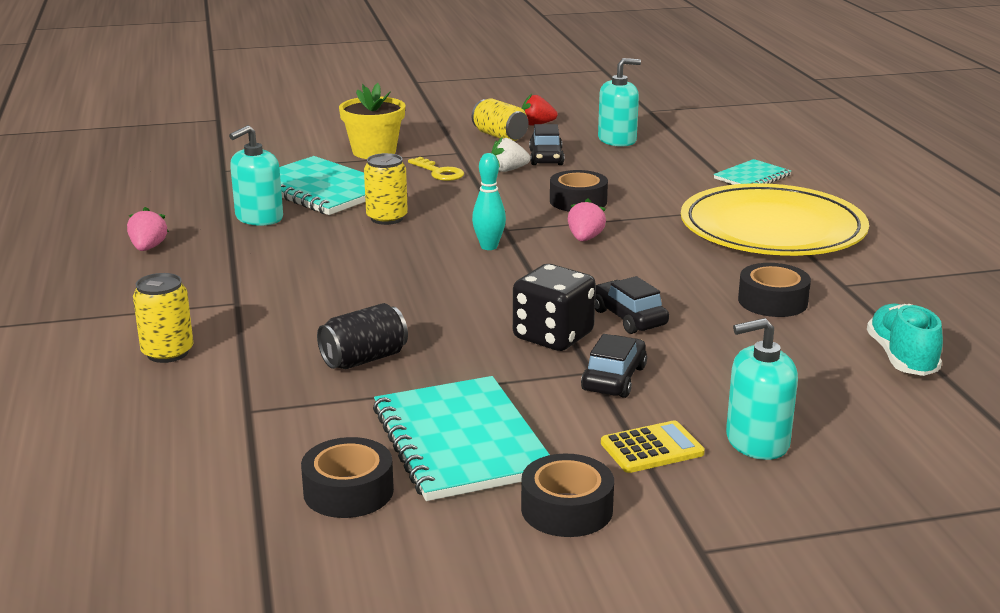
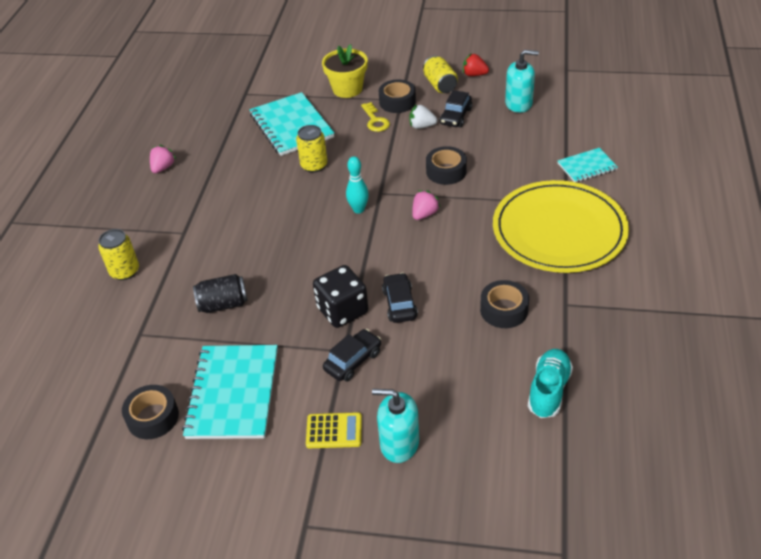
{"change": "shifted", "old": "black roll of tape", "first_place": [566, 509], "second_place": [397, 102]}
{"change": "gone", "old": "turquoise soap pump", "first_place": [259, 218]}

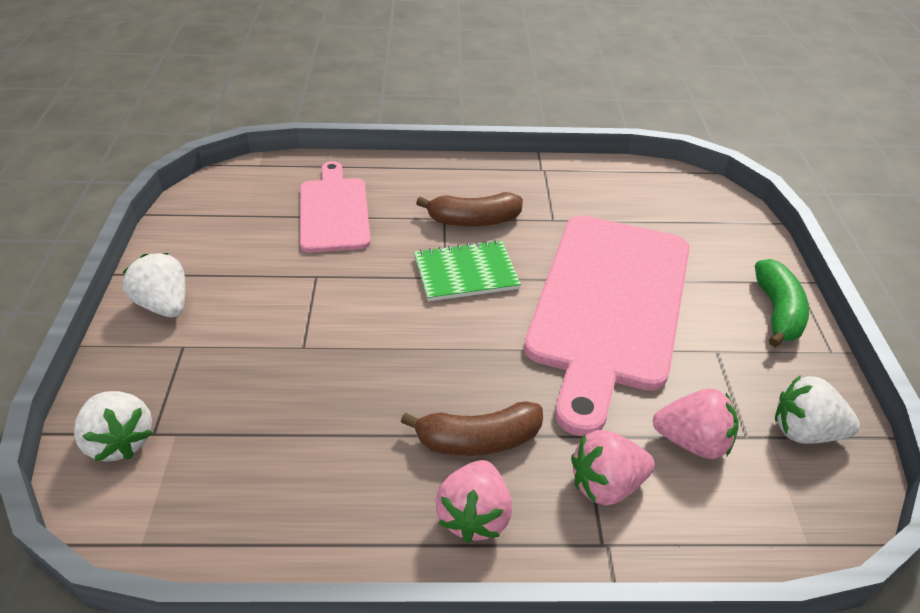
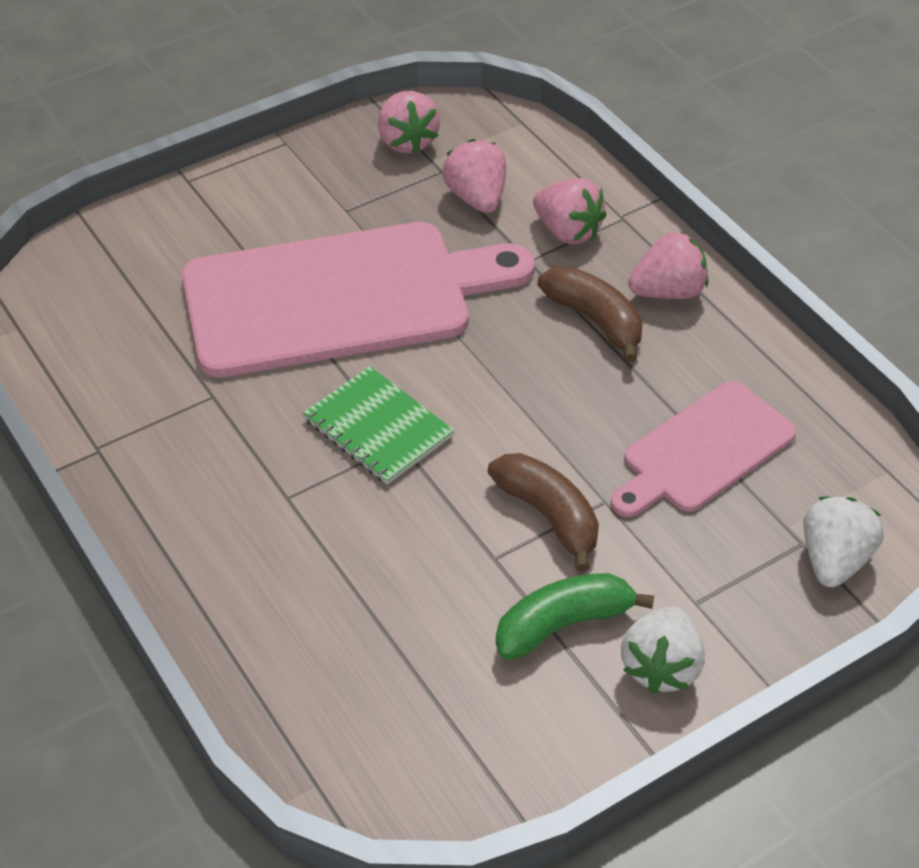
{"change": "repainted", "old": "snow-white toy strawberry", "new": "rosy toy strawberry", "first_place": [805, 432], "second_place": [407, 141]}
{"change": "shifted", "old": "brown toy banana", "first_place": [473, 221], "second_place": [549, 516]}
{"change": "shifted", "old": "green toy banana", "first_place": [777, 312], "second_place": [563, 624]}
{"change": "shifted", "old": "rosy cutting board", "first_place": [334, 211], "second_place": [703, 450]}

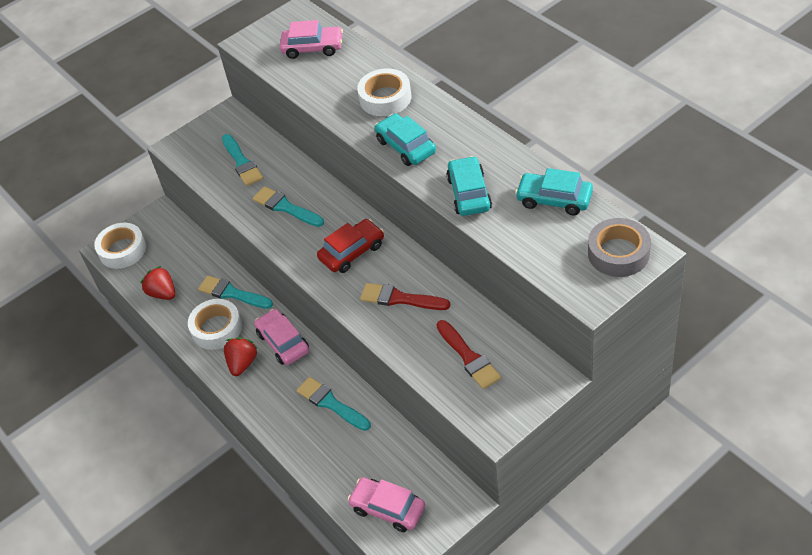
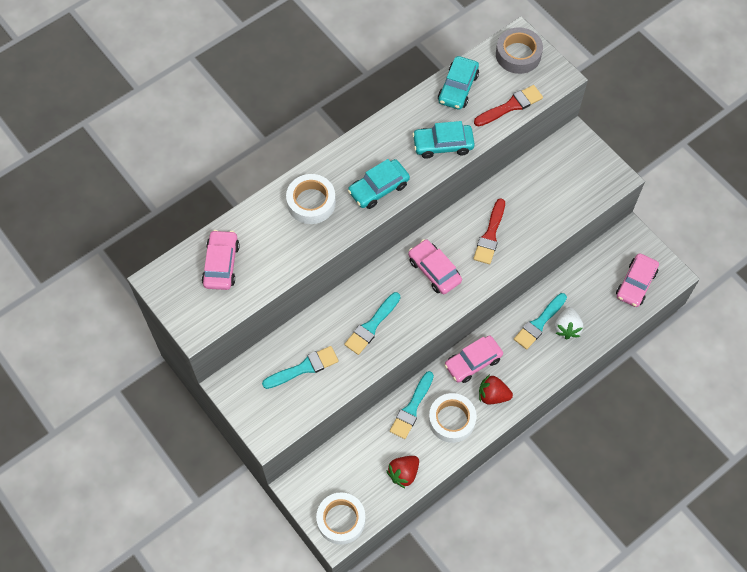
{"change": "repainted", "old": "red automobile", "new": "rosy automobile", "first_place": [352, 252], "second_place": [434, 270]}
{"change": "shifted", "old": "red brush", "first_place": [469, 357], "second_place": [510, 106]}
{"change": "new", "new": "snow-white toy strawberry", "second_place": [567, 328]}

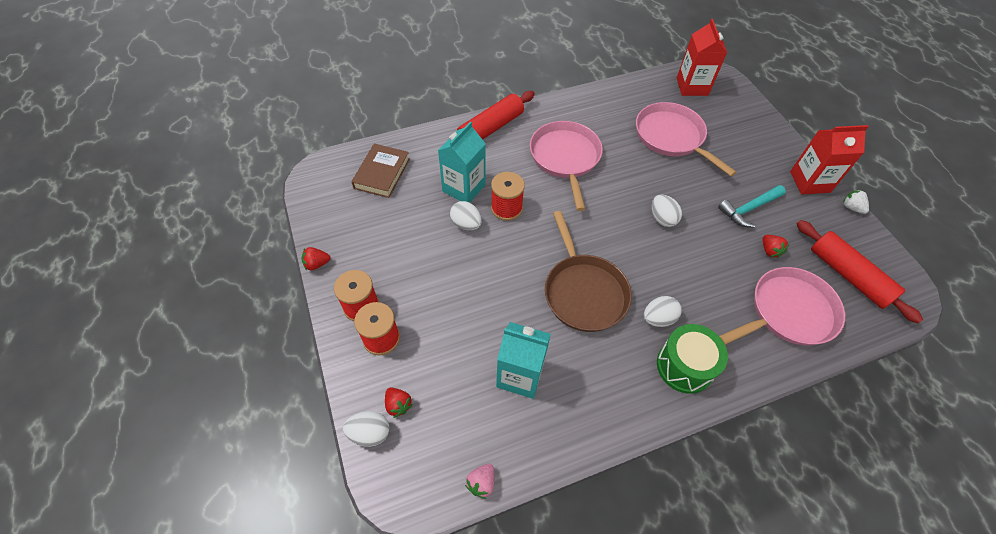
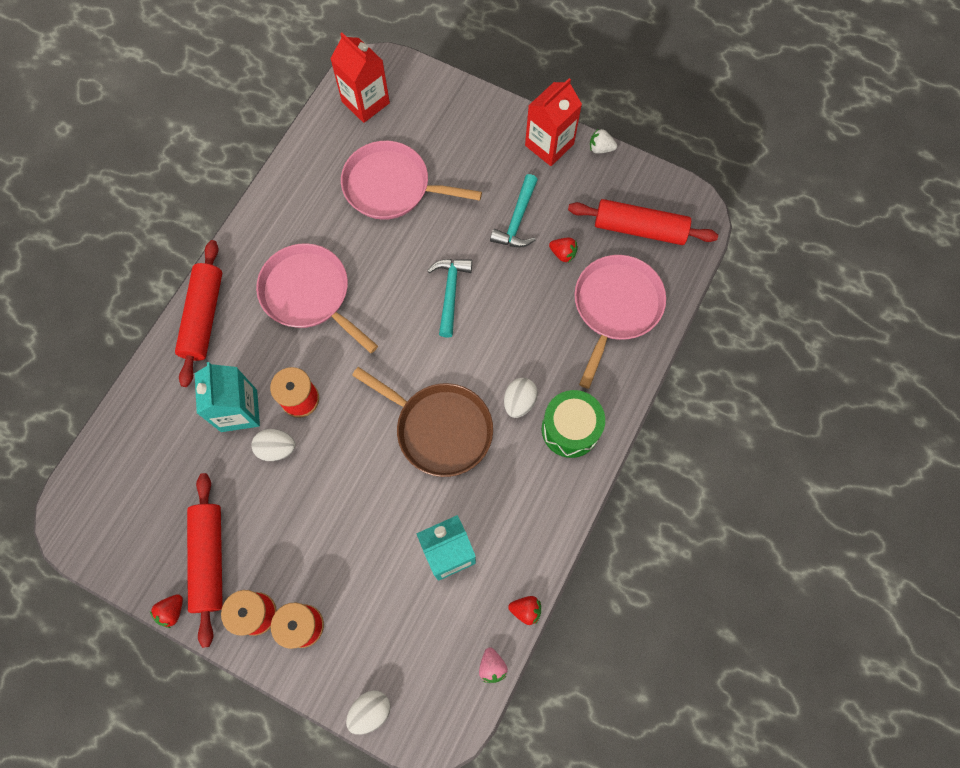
{"change": "new", "new": "red dough roller", "second_place": [209, 559]}
{"change": "swapped", "old": "snow-white egg shape", "new": "turquoise hammer", "first_place": [662, 218], "second_place": [450, 293]}
{"change": "shifted", "old": "red toy strawberry", "first_place": [398, 405], "second_place": [526, 610]}
{"change": "gone", "old": "brown hardcover", "first_place": [382, 173]}

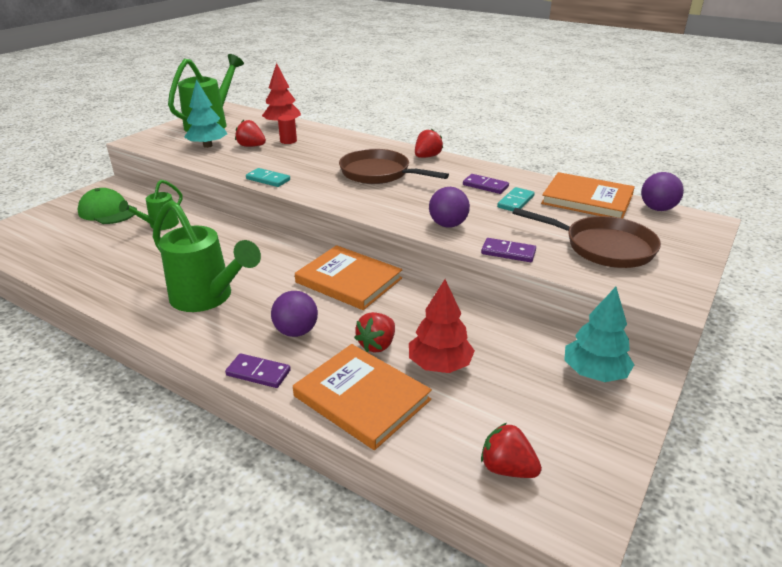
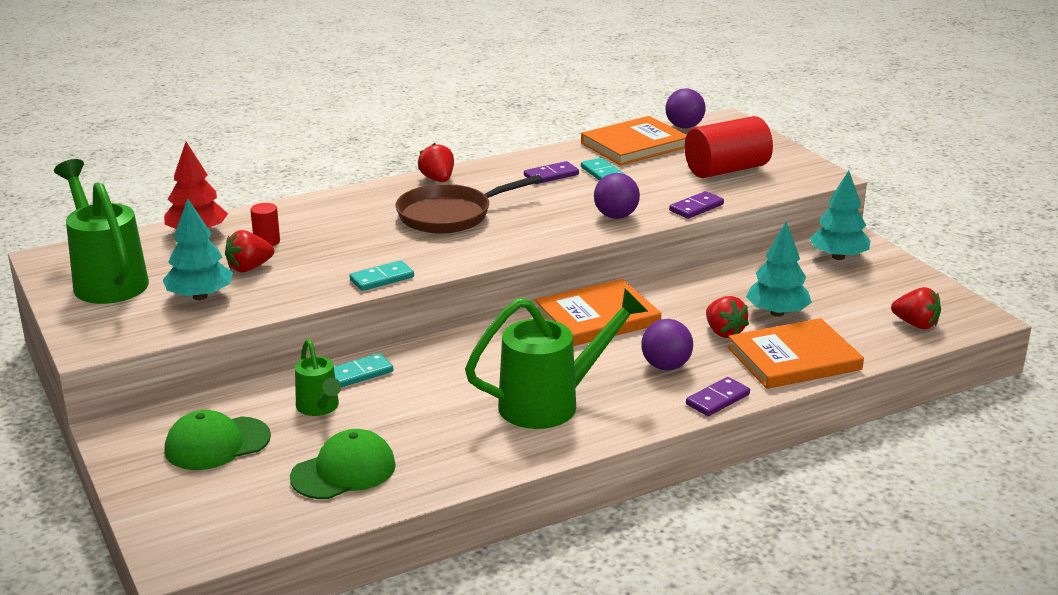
{"change": "new", "new": "green peaked cap", "second_place": [344, 471]}
{"change": "new", "new": "turquoise domino tile", "second_place": [359, 373]}
{"change": "swapped", "old": "brown skillet", "new": "red cylinder", "first_place": [603, 247], "second_place": [726, 170]}
{"change": "repainted", "old": "red tree", "new": "turquoise tree", "first_place": [440, 365], "second_place": [777, 313]}
{"change": "rotated", "old": "red toy strawberry", "first_place": [507, 468], "second_place": [915, 324], "degrees": -120}

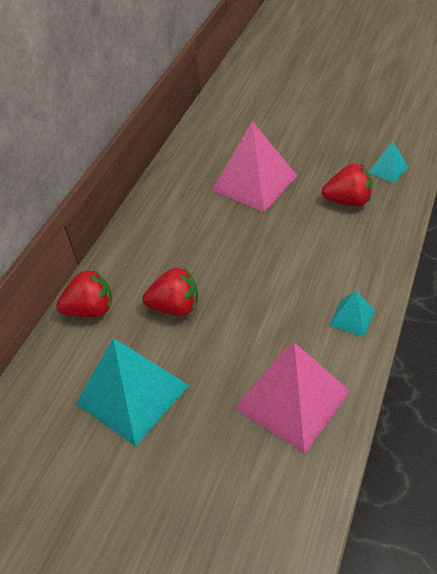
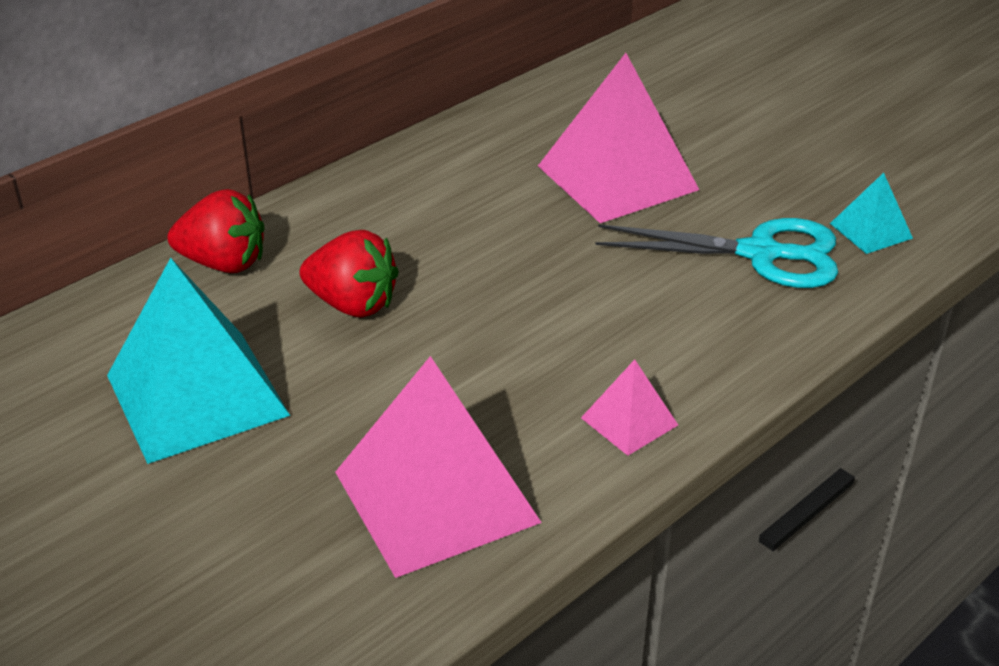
{"change": "repainted", "old": "turquoise pyramid shape", "new": "rosy pyramid shape", "first_place": [352, 317], "second_place": [629, 421]}
{"change": "swapped", "old": "red toy strawberry", "new": "turquoise scissors", "first_place": [348, 201], "second_place": [759, 254]}

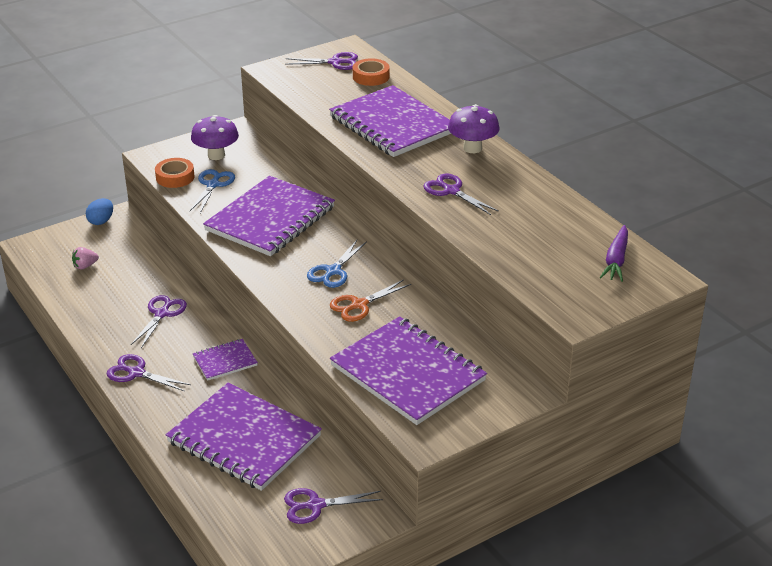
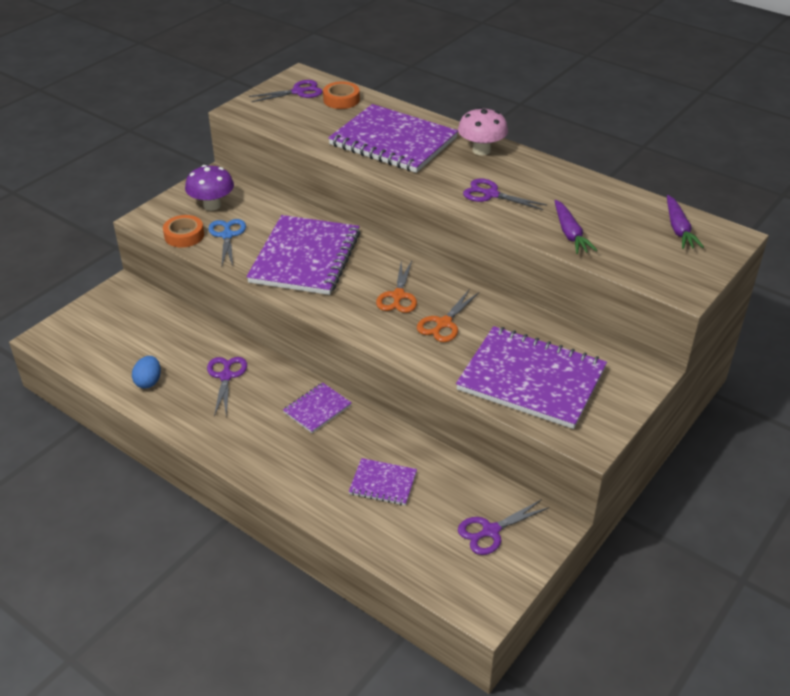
{"change": "shifted", "old": "cobalt egg shape", "first_place": [101, 221], "second_place": [148, 382]}
{"change": "scaled", "old": "purple notepad", "first_place": [244, 439], "second_place": [383, 483], "factor": 0.47}
{"change": "repainted", "old": "cobalt scissors", "new": "bright orange scissors", "first_place": [333, 271], "second_place": [398, 296]}
{"change": "repainted", "old": "purple toadstool", "new": "rosy toadstool", "first_place": [472, 148], "second_place": [481, 150]}
{"change": "new", "new": "purple carrot", "second_place": [570, 233]}
{"change": "gone", "old": "rosy toy strawberry", "first_place": [85, 266]}
{"change": "gone", "old": "purple scissors", "first_place": [136, 373]}

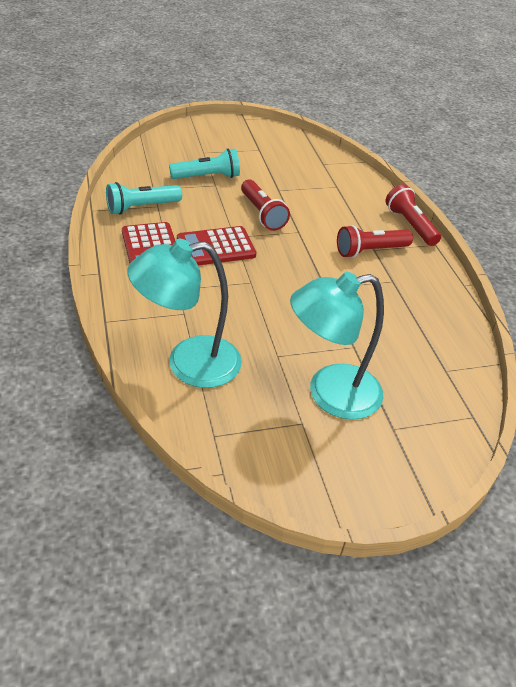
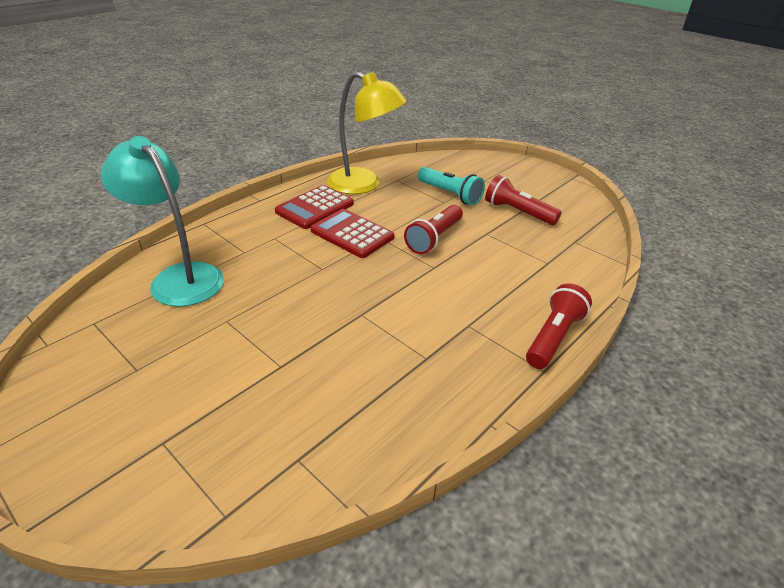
{"change": "swapped", "old": "turquoise pocket torch", "new": "bright yellow reading lamp", "first_place": [141, 207], "second_place": [364, 185]}
{"change": "shifted", "old": "red pocket torch", "first_place": [370, 251], "second_place": [517, 212]}
{"change": "gone", "old": "turquoise reading lamp", "first_place": [330, 394]}

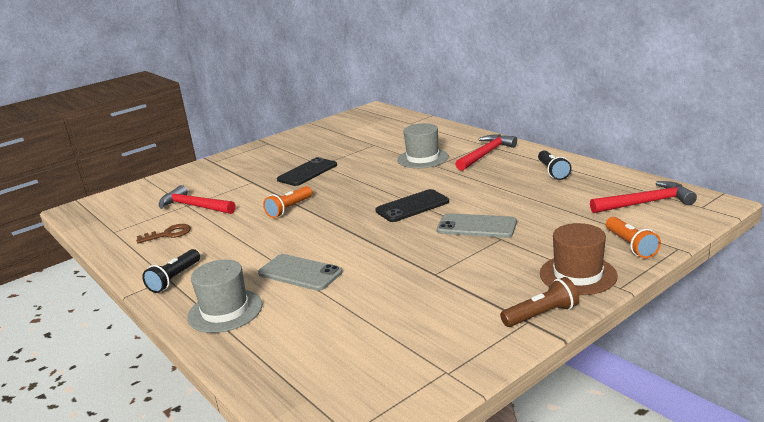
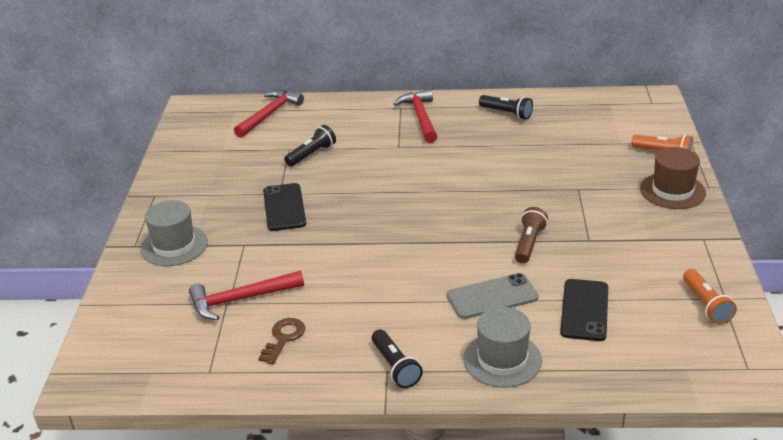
{"change": "shifted", "old": "grey top hat", "first_place": [422, 158], "second_place": [174, 246]}
{"change": "shifted", "old": "red hammer", "first_place": [646, 203], "second_place": [269, 114]}
{"change": "new", "new": "black pocket torch", "second_place": [312, 154]}
{"change": "shifted", "old": "brown pocket torch", "first_place": [541, 315], "second_place": [529, 243]}
{"change": "shifted", "old": "black phone", "first_place": [412, 206], "second_place": [584, 310]}
{"change": "shifted", "old": "bright orange pocket torch", "first_place": [289, 209], "second_place": [706, 305]}
{"change": "gone", "old": "grey phone", "first_place": [476, 226]}

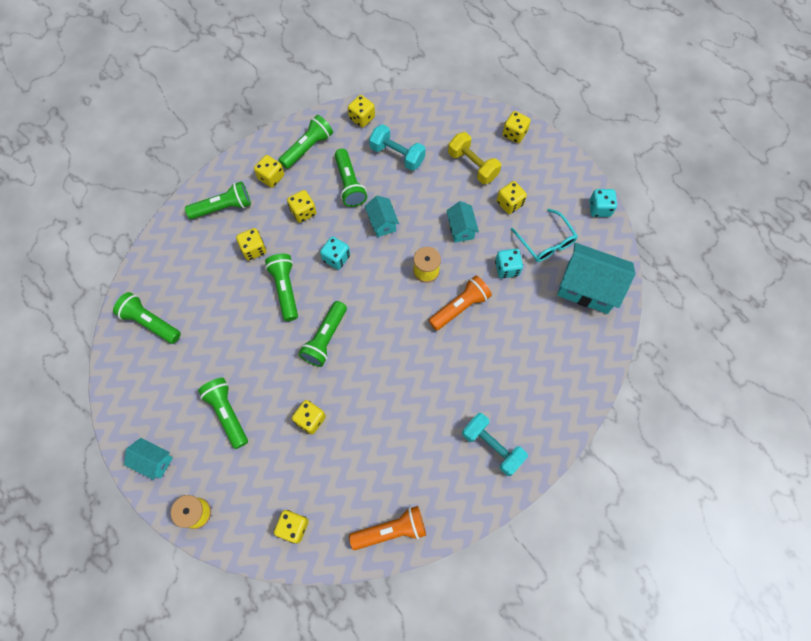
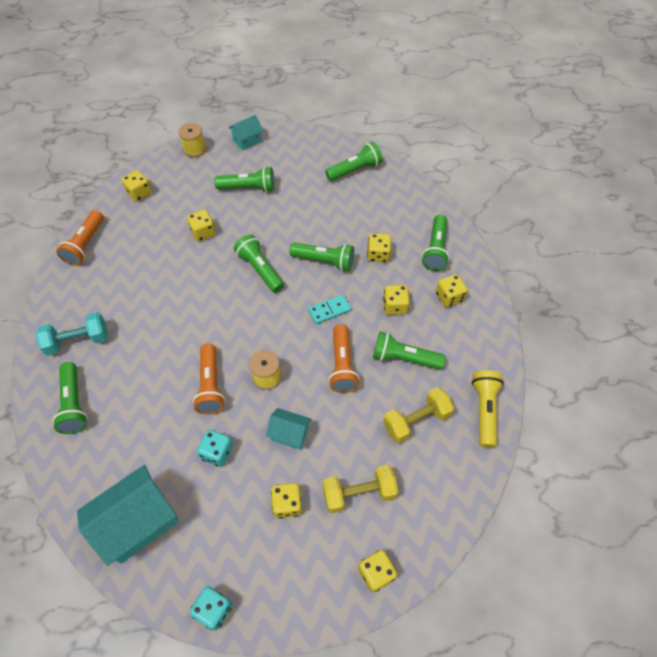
{"change": "shifted", "old": "green pocket torch", "first_place": [308, 148], "second_place": [74, 404]}
{"change": "swapped", "old": "turquoise dice", "new": "turquoise domino tile", "first_place": [336, 258], "second_place": [329, 310]}
{"change": "swapped", "old": "turquoise cottage", "new": "bright orange pocket torch", "first_place": [382, 223], "second_place": [342, 365]}
{"change": "repainted", "old": "turquoise dumbbell", "new": "bright yellow dumbbell", "first_place": [397, 155], "second_place": [416, 420]}
{"change": "swapped", "old": "bright yellow dice", "new": "bright yellow pocket torch", "first_place": [362, 118], "second_place": [484, 410]}
{"change": "gone", "old": "turquoise eyeglasses", "first_place": [546, 242]}

